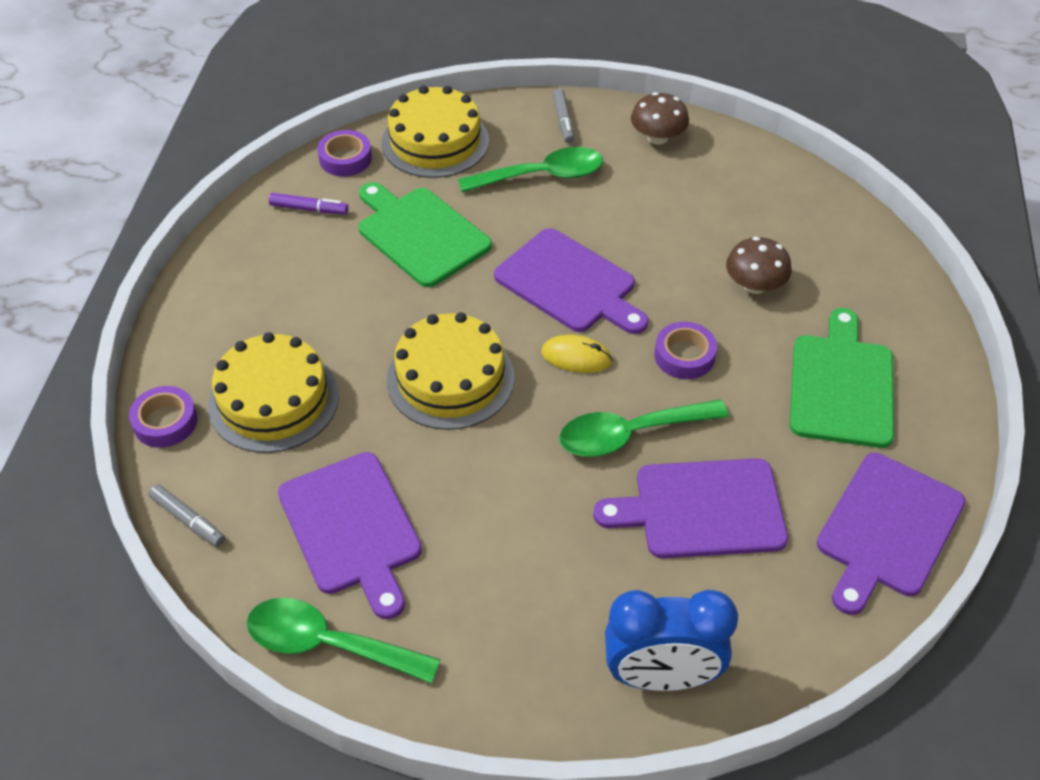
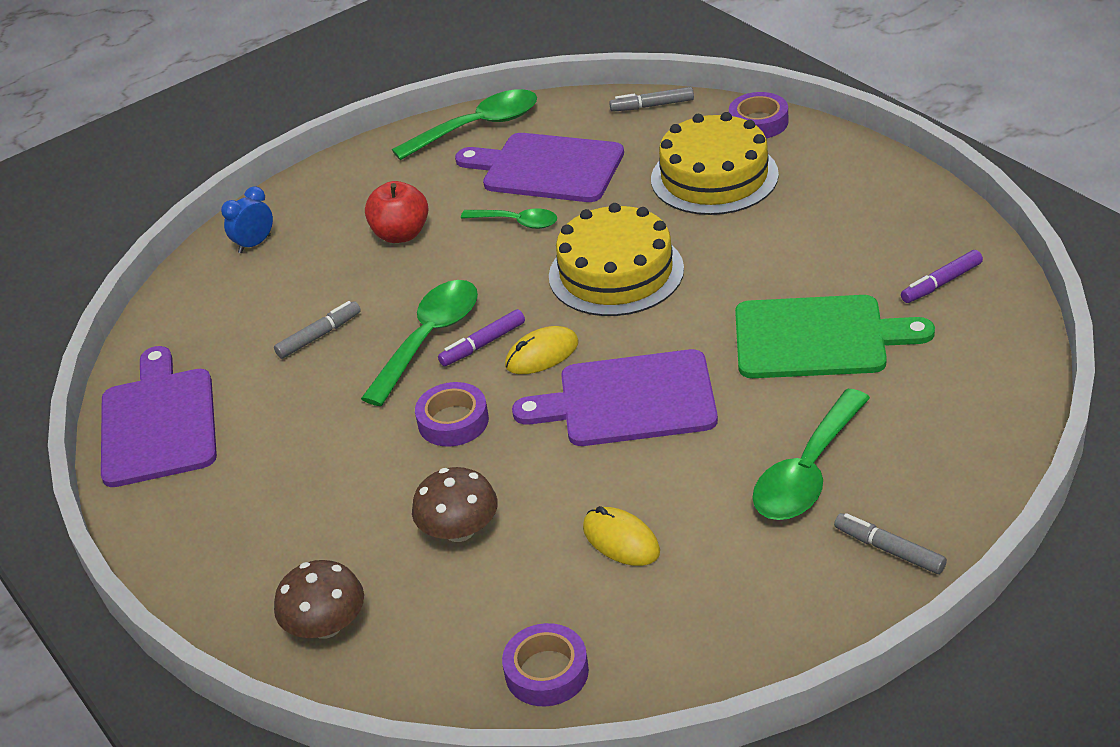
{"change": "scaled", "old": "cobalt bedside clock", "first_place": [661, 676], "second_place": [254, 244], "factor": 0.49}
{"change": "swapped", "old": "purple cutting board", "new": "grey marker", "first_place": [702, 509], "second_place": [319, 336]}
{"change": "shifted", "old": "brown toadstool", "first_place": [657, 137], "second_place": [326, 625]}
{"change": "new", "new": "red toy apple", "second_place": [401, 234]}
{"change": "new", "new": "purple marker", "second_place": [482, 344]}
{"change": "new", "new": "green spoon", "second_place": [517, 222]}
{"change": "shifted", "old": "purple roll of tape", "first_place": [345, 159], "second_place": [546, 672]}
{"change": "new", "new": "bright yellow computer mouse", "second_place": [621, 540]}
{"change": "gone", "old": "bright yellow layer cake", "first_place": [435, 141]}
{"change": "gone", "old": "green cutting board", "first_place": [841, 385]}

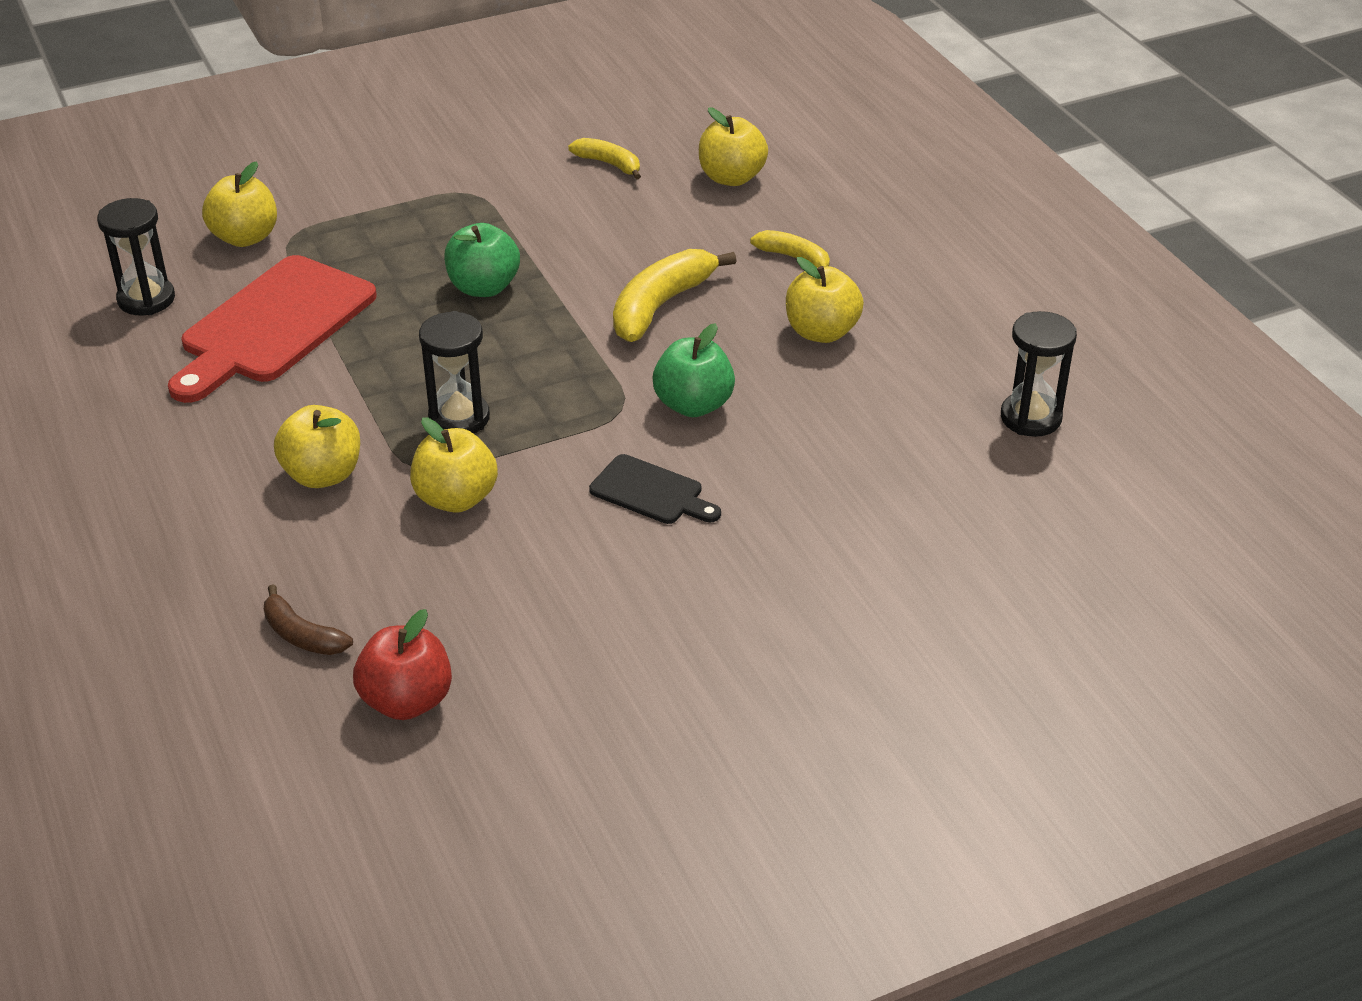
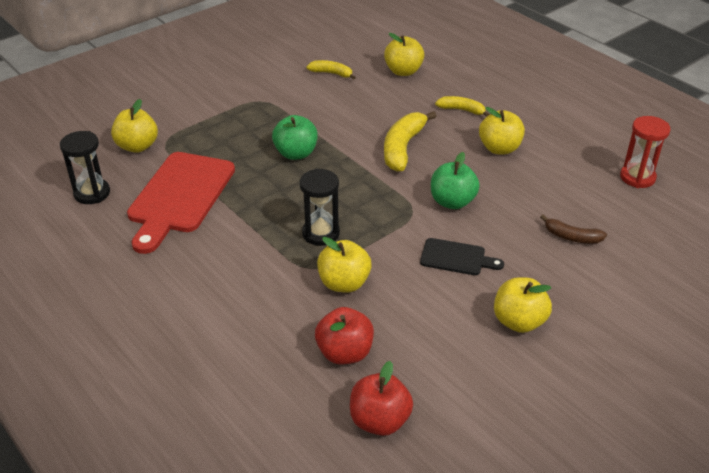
{"change": "new", "new": "red toy apple", "second_place": [344, 353]}
{"change": "shifted", "old": "bright yellow toy apple", "first_place": [323, 475], "second_place": [519, 321]}
{"change": "shifted", "old": "brown toy banana", "first_place": [302, 635], "second_place": [572, 237]}
{"change": "repainted", "old": "black sand timer", "new": "red sand timer", "first_place": [1030, 418], "second_place": [637, 177]}

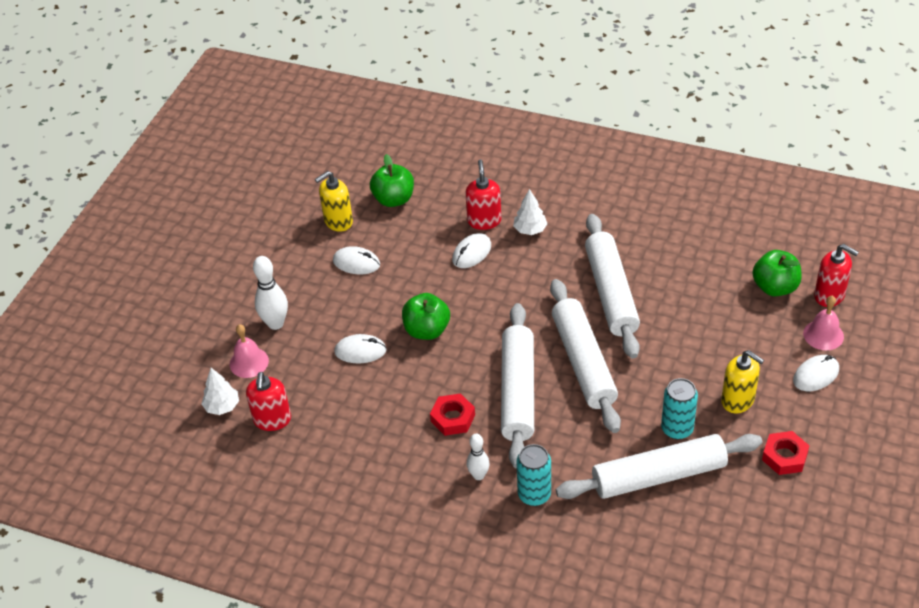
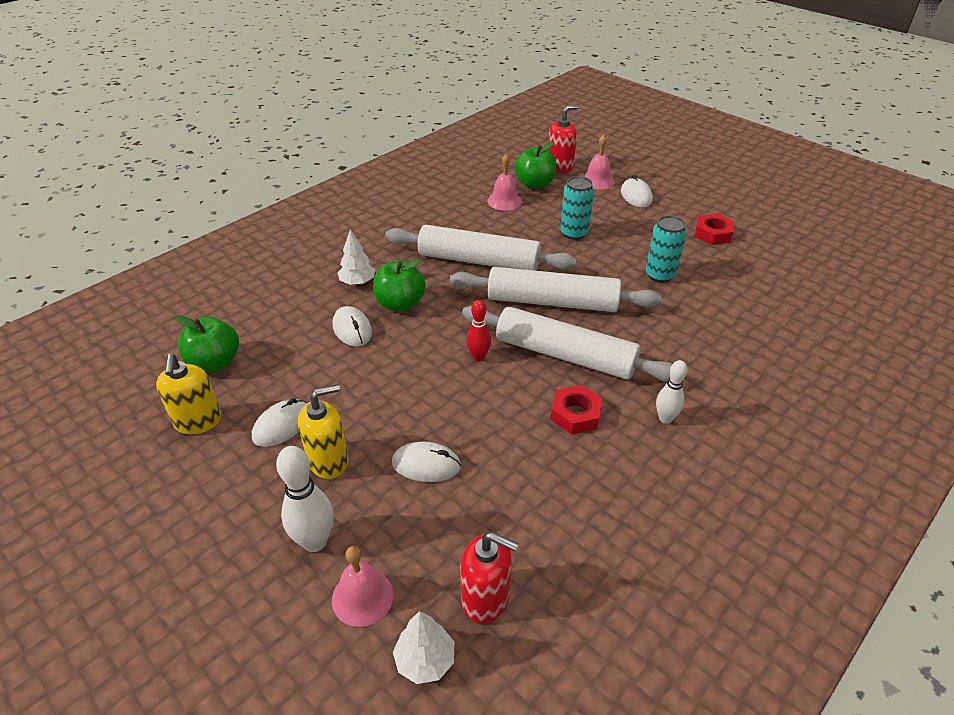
{"change": "shifted", "old": "bright yellow soap pump", "first_place": [738, 400], "second_place": [328, 461]}
{"change": "shifted", "old": "green toy apple", "first_place": [427, 330], "second_place": [400, 304]}
{"change": "rotated", "old": "snow-white computer mouse", "first_place": [360, 351], "second_place": [426, 465], "degrees": 75}
{"change": "new", "new": "red tenpin", "second_place": [478, 357]}
{"change": "new", "new": "rosy bell", "second_place": [504, 201]}
{"change": "shifted", "old": "turquoise can", "first_place": [534, 494], "second_place": [574, 233]}
{"change": "gone", "old": "red soap pump", "first_place": [484, 221]}
{"change": "gone", "old": "snow-white dough roller", "first_place": [658, 476]}

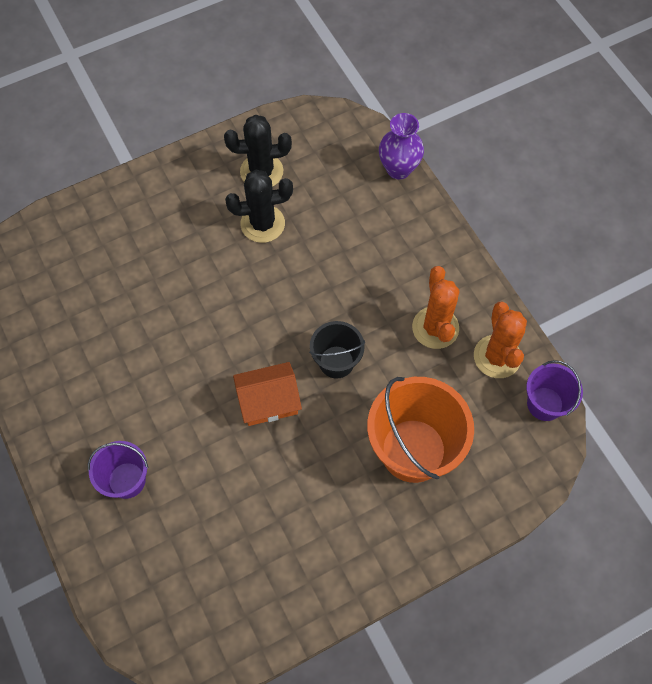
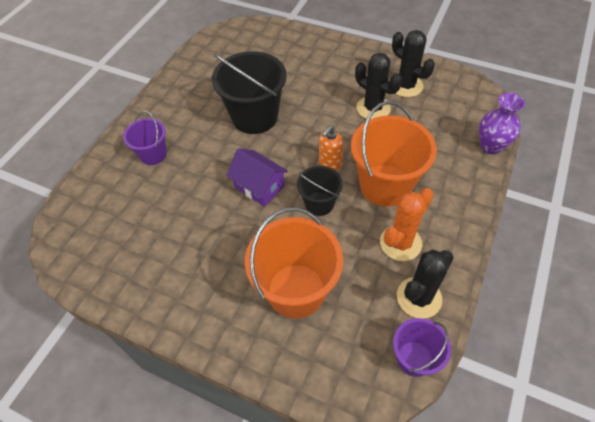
{"change": "new", "new": "black pail", "second_place": [255, 117]}
{"change": "repainted", "old": "bright orange cottage", "new": "purple cottage", "first_place": [268, 402], "second_place": [259, 187]}
{"change": "new", "new": "bright orange soap pump", "second_place": [330, 163]}
{"change": "new", "new": "bright orange pail", "second_place": [385, 185]}
{"change": "repainted", "old": "bright orange saguaro cactus", "new": "black saguaro cactus", "first_place": [497, 357], "second_place": [419, 297]}

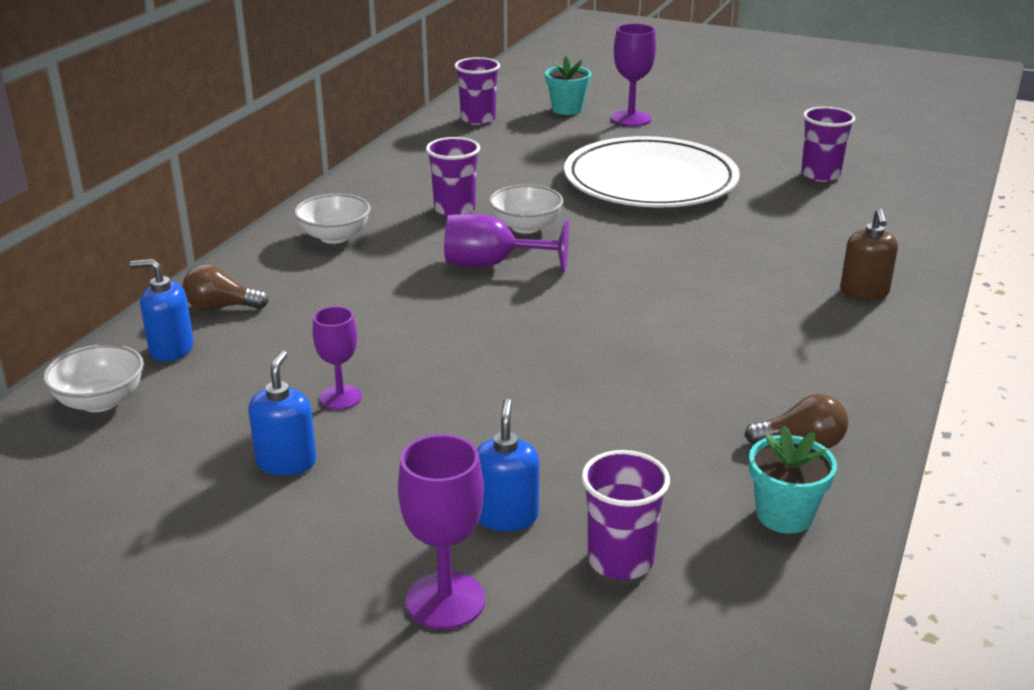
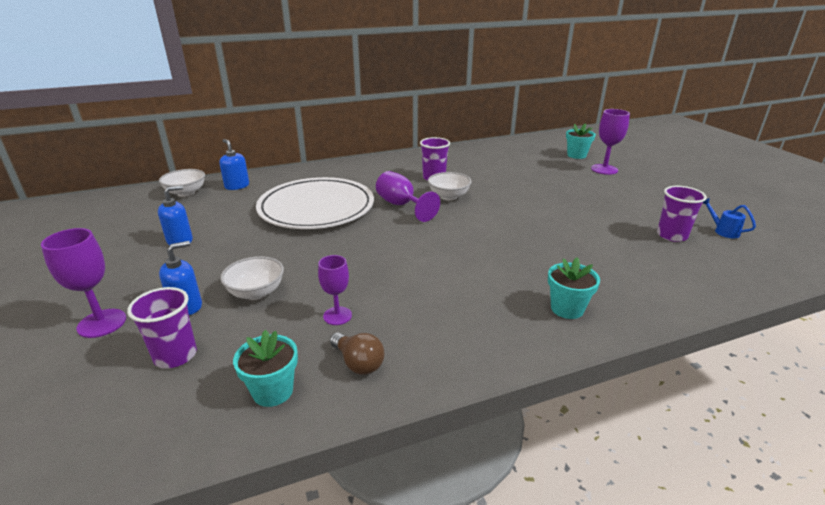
{"change": "shifted", "old": "snow-white serving bowl", "first_place": [334, 237], "second_place": [256, 292]}
{"change": "shifted", "old": "snow-white dinner plate", "first_place": [650, 181], "second_place": [316, 208]}
{"change": "shifted", "old": "purple goblet", "first_place": [340, 397], "second_place": [337, 316]}
{"change": "swapped", "old": "brown soap pump", "new": "turquoise flower pot", "first_place": [864, 292], "second_place": [567, 308]}
{"change": "new", "new": "cobalt sprinkling can", "second_place": [723, 231]}
{"change": "gone", "old": "brown light bulb", "first_place": [221, 307]}
{"change": "gone", "old": "purple beaker", "first_place": [478, 119]}

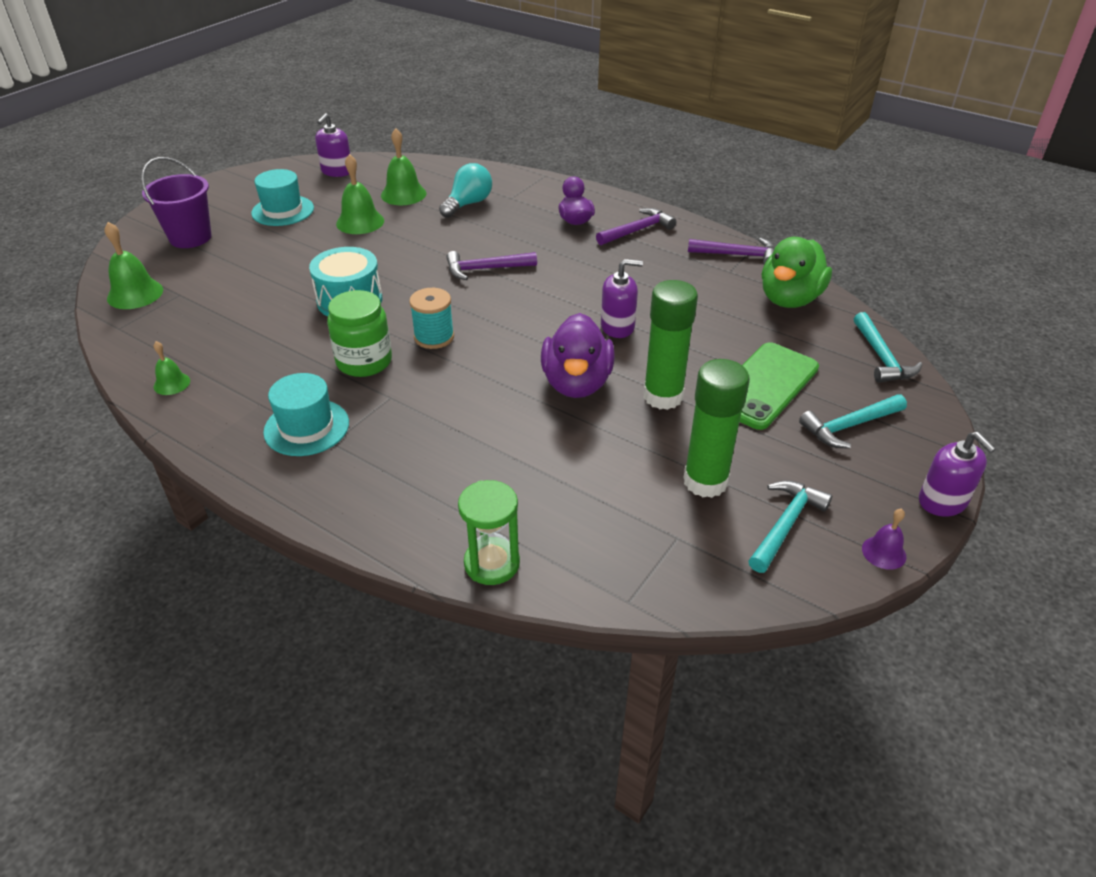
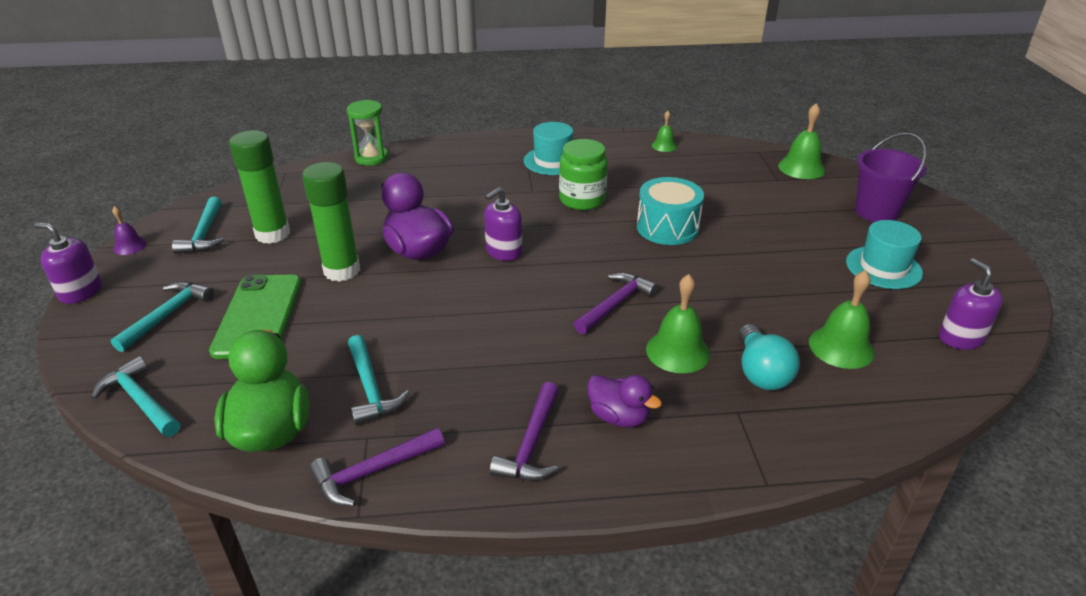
{"change": "new", "new": "turquoise hammer", "second_place": [371, 388]}
{"change": "shifted", "old": "purple soap pump", "first_place": [617, 327], "second_place": [503, 251]}
{"change": "shifted", "old": "green bell", "first_place": [360, 222], "second_place": [677, 351]}
{"change": "gone", "old": "turquoise reel of thread", "first_place": [434, 337]}

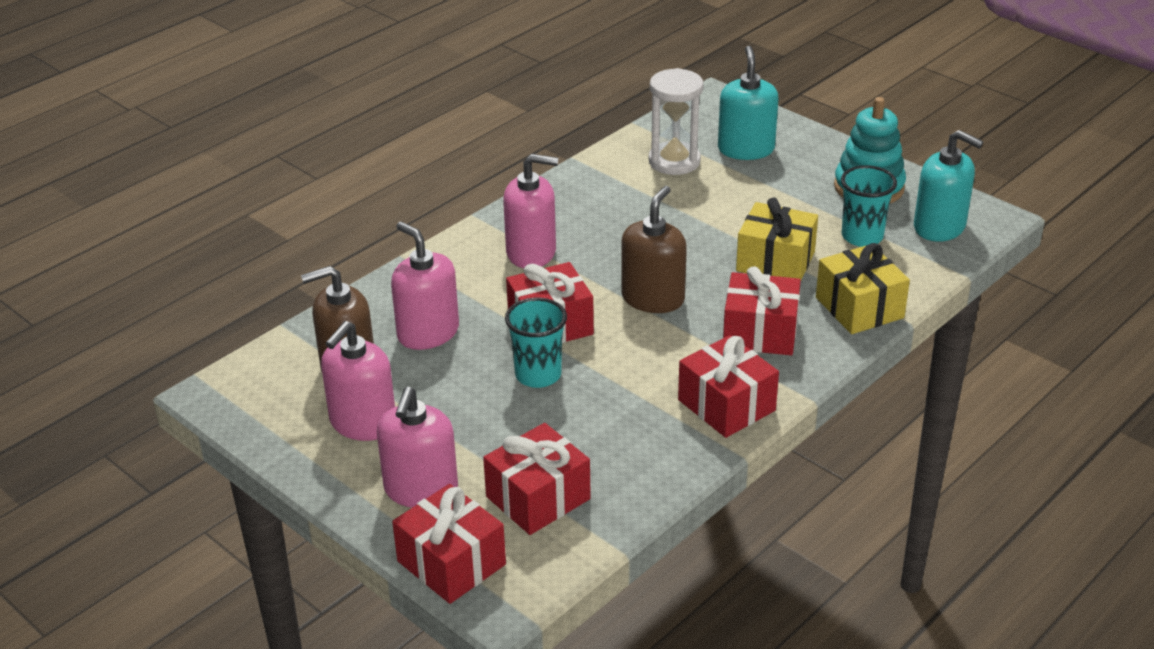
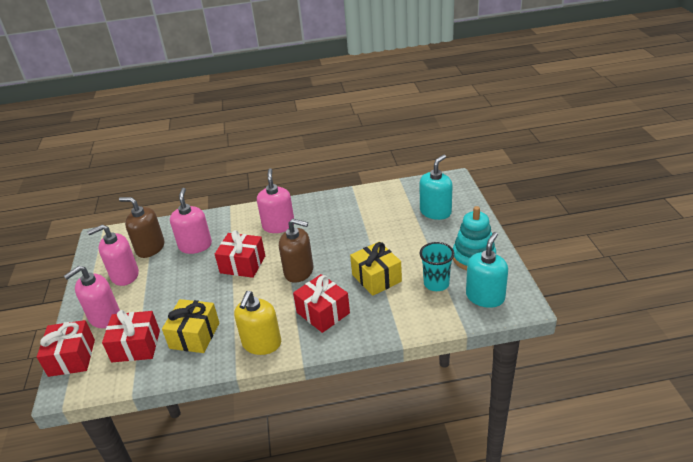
{"change": "shifted", "old": "bright yellow gift", "first_place": [859, 307], "second_place": [194, 335]}
{"change": "swapped", "old": "red gift", "new": "bright yellow soap pump", "first_place": [726, 405], "second_place": [261, 343]}
{"change": "rotated", "old": "rosy soap pump", "first_place": [531, 252], "second_place": [278, 226], "degrees": -135}
{"change": "rotated", "old": "brown soap pump", "first_place": [653, 298], "second_place": [299, 271], "degrees": 45}
{"change": "rotated", "old": "turquoise soap pump", "first_place": [939, 227], "second_place": [485, 297], "degrees": -135}
{"change": "gone", "old": "turquoise beaker", "first_place": [538, 375]}
{"change": "gone", "old": "snow-white sand timer", "first_place": [674, 161]}

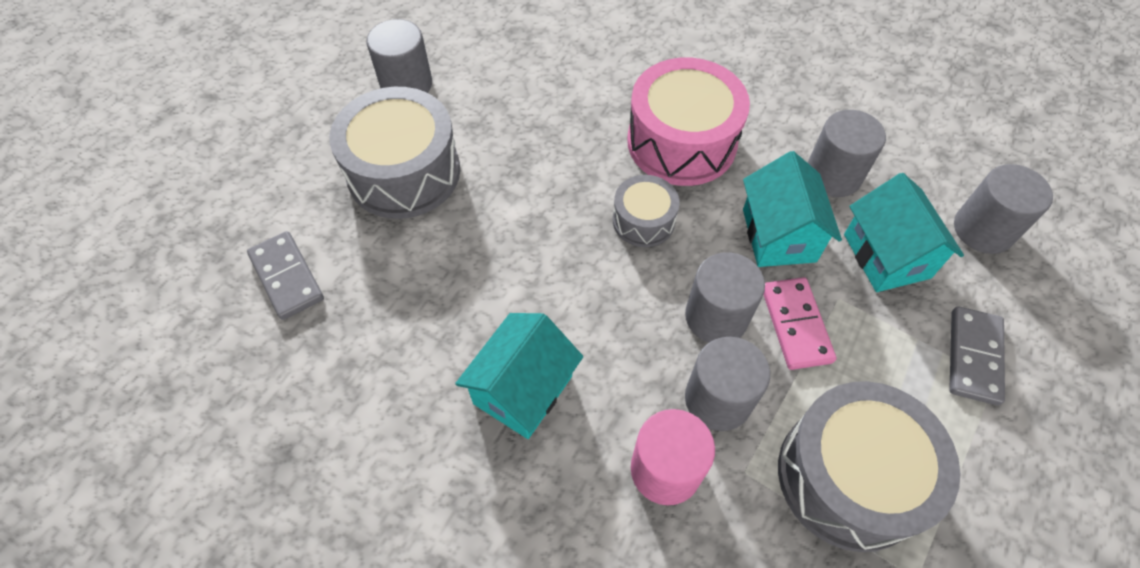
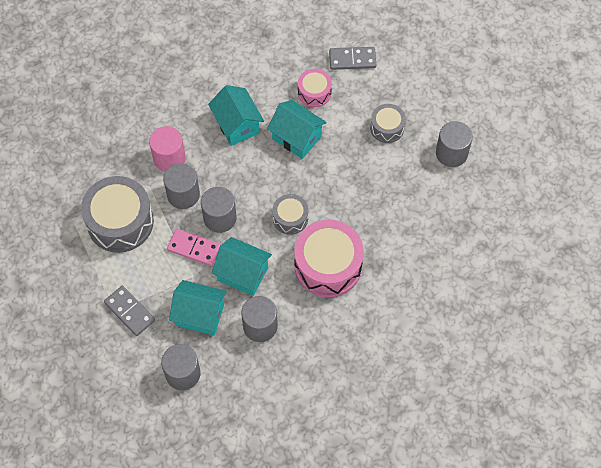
{"change": "new", "new": "turquoise cottage", "second_place": [297, 137]}
{"change": "new", "new": "rosy toy drum", "second_place": [314, 92]}
{"change": "scaled", "old": "grey toy drum", "first_place": [404, 172], "second_place": [387, 128], "factor": 0.53}

